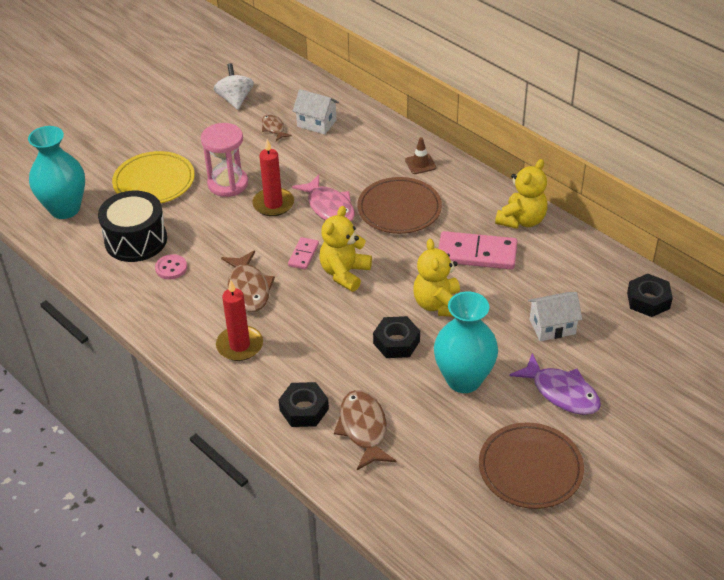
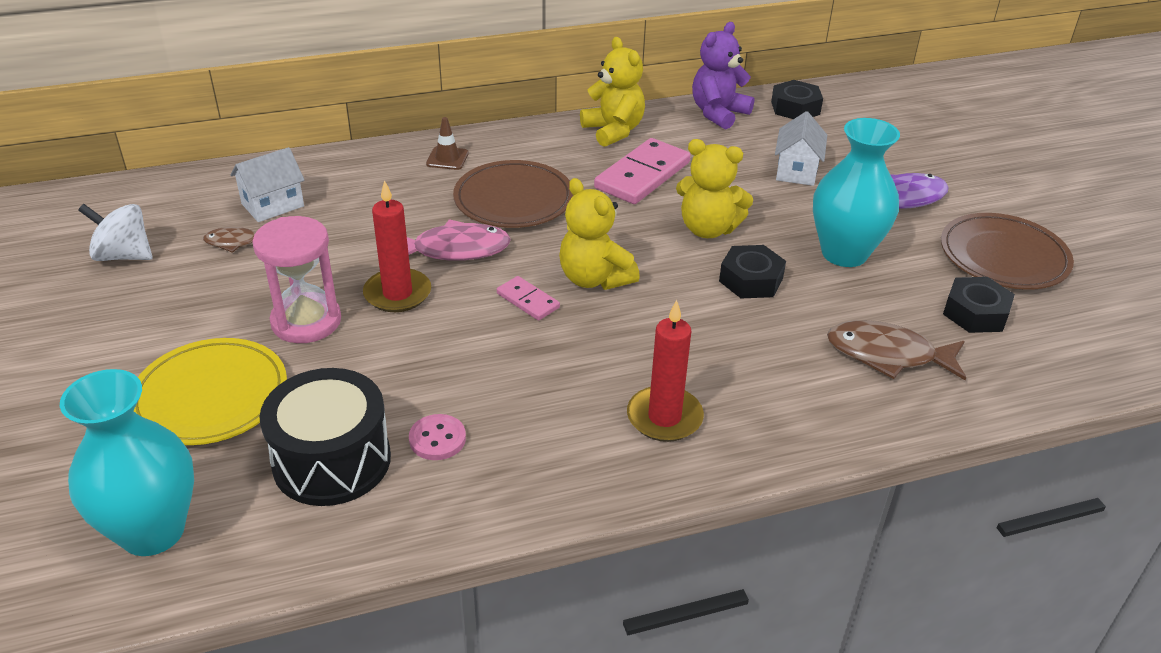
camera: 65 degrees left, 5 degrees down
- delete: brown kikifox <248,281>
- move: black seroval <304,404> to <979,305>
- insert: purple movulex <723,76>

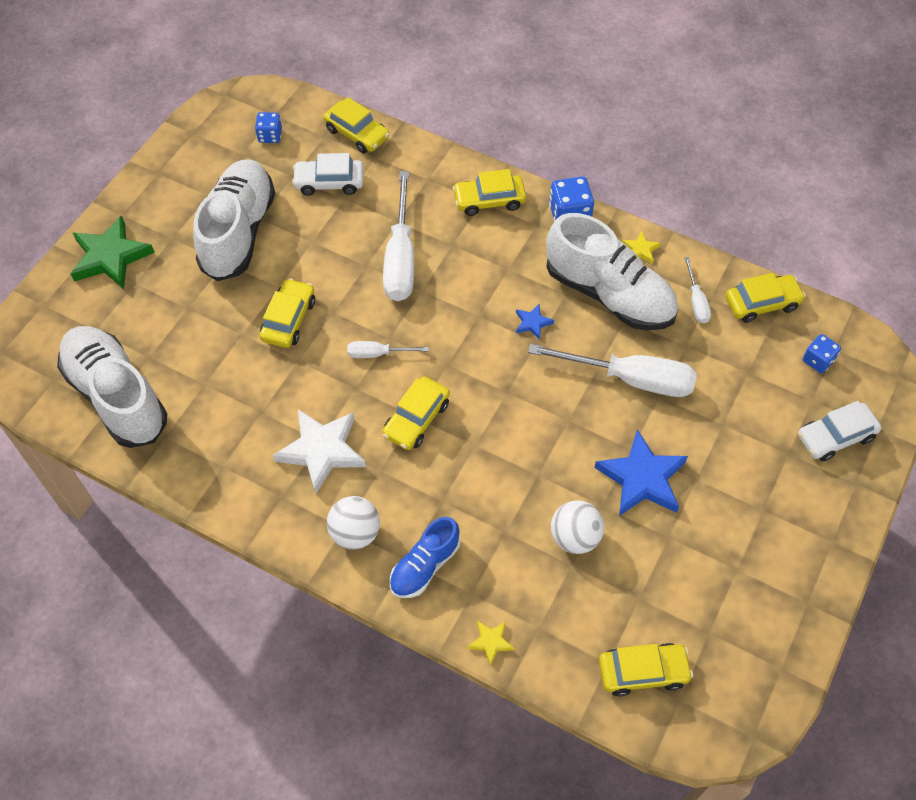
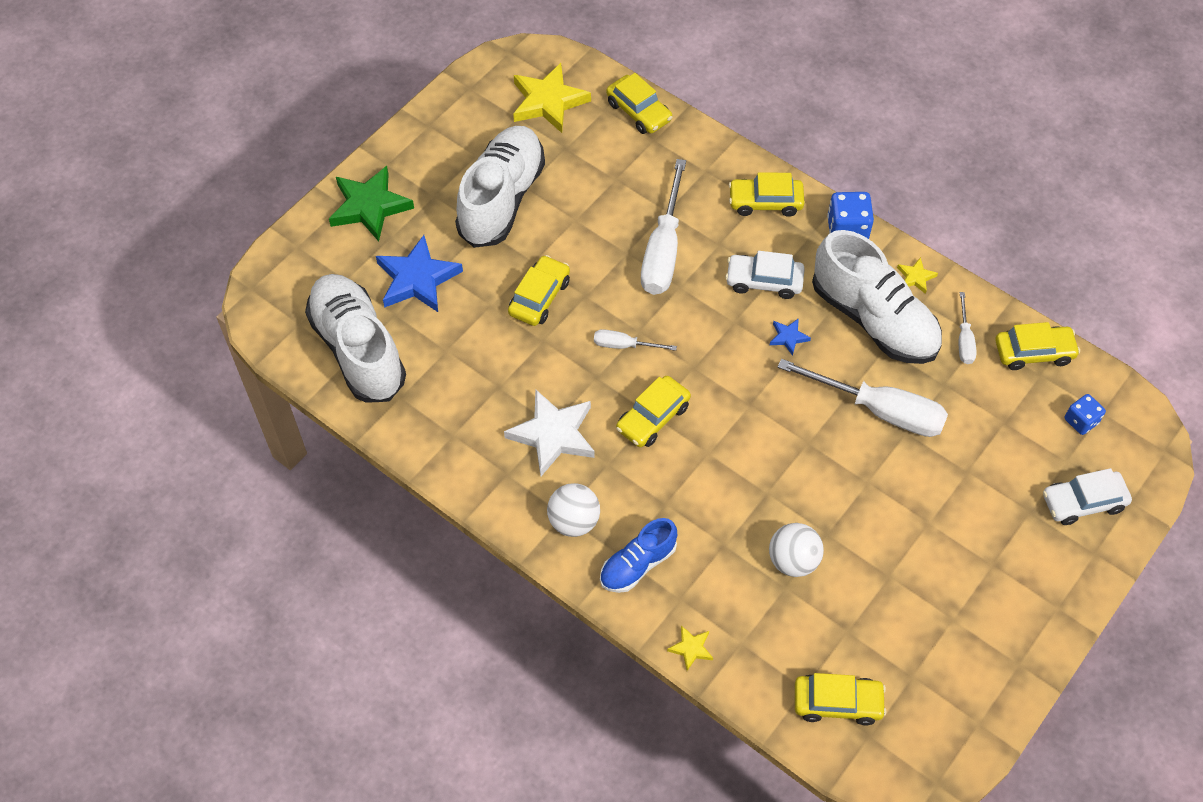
camera: 10 degrees right, 0 degrees up
- replace: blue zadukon <268,127> to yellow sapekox <552,98>
- move: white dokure <328,174> to <765,275>
- move: blue sapekox <641,472> to <419,273>

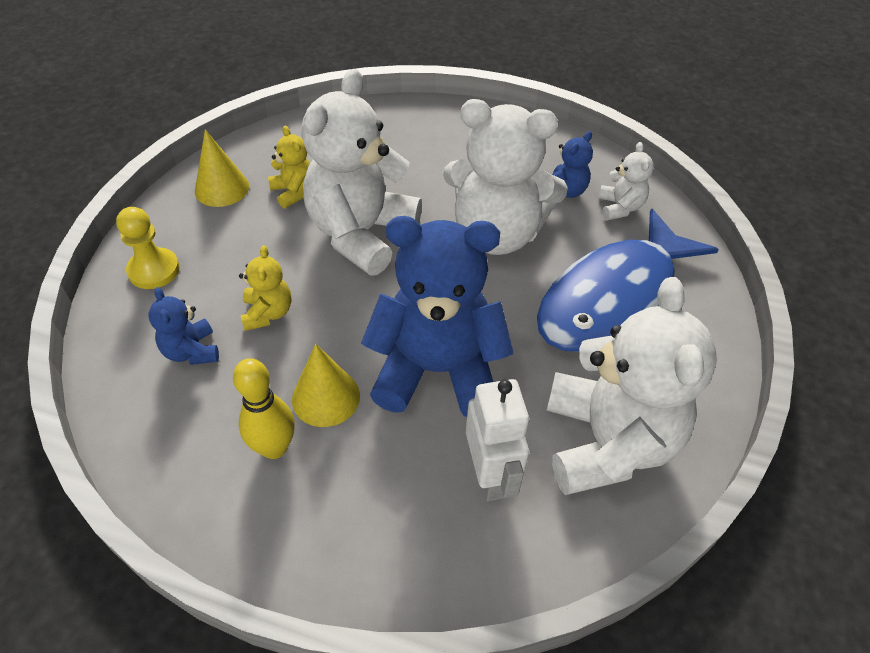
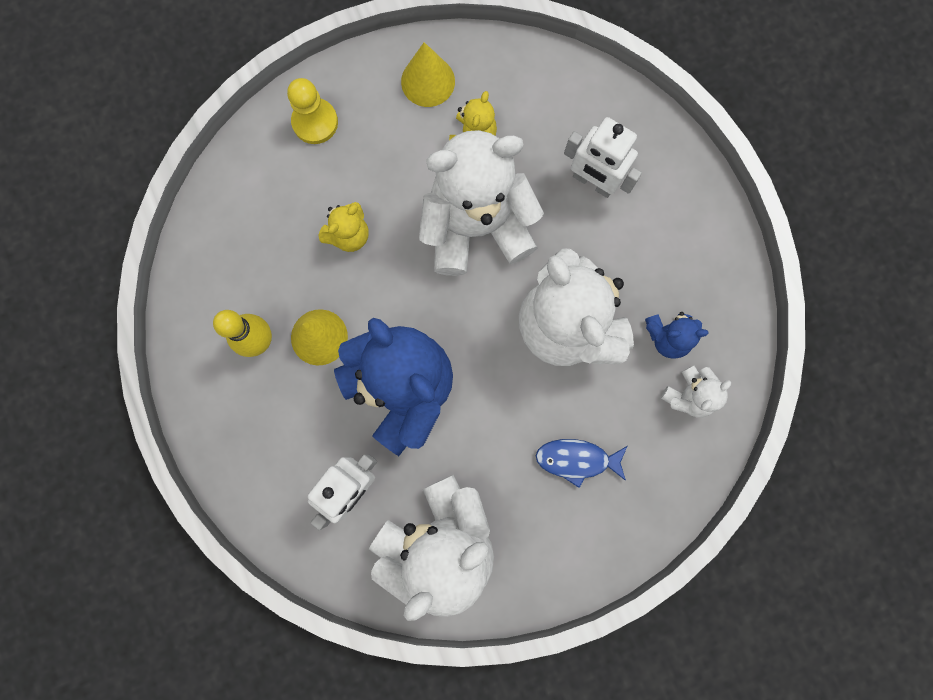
camera: 50 degrees right, 30 degrees up
- resize: blue kikifox <628,280> = <581,463> x0.42
- delete: blue movulex <184,326>
- insert: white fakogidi <603,157>

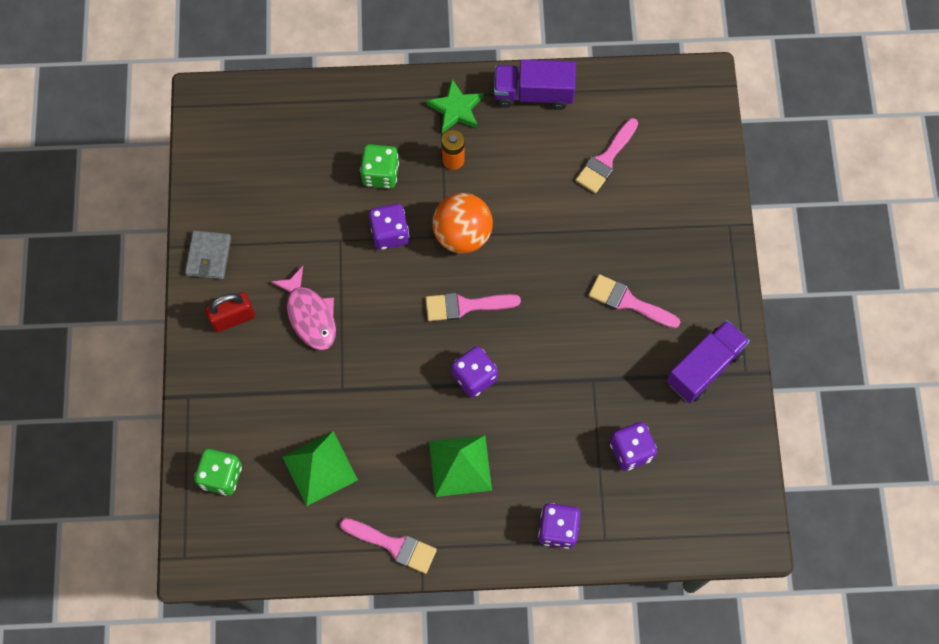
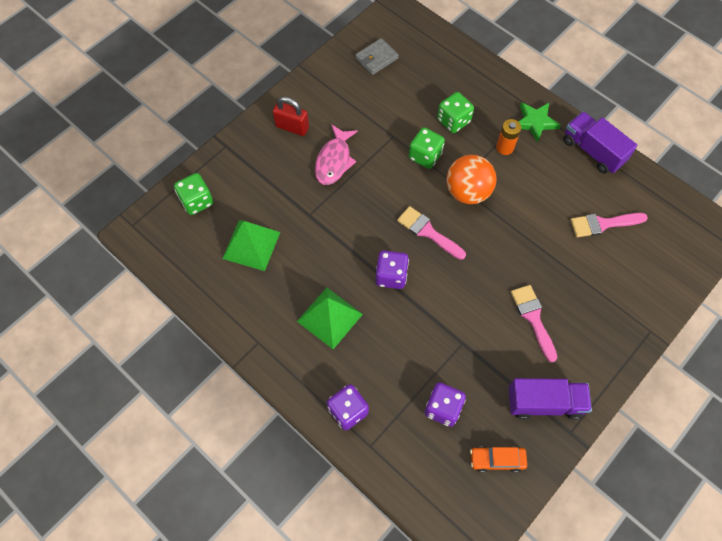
camera: 45 degrees right, 5 degrees down
- recolor: purple zadukon <389,227> to green zadukon <427,148>
- move: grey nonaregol <208,254> to <377,56>
- delete: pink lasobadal <388,546>
- insert: orange dokure <498,459>

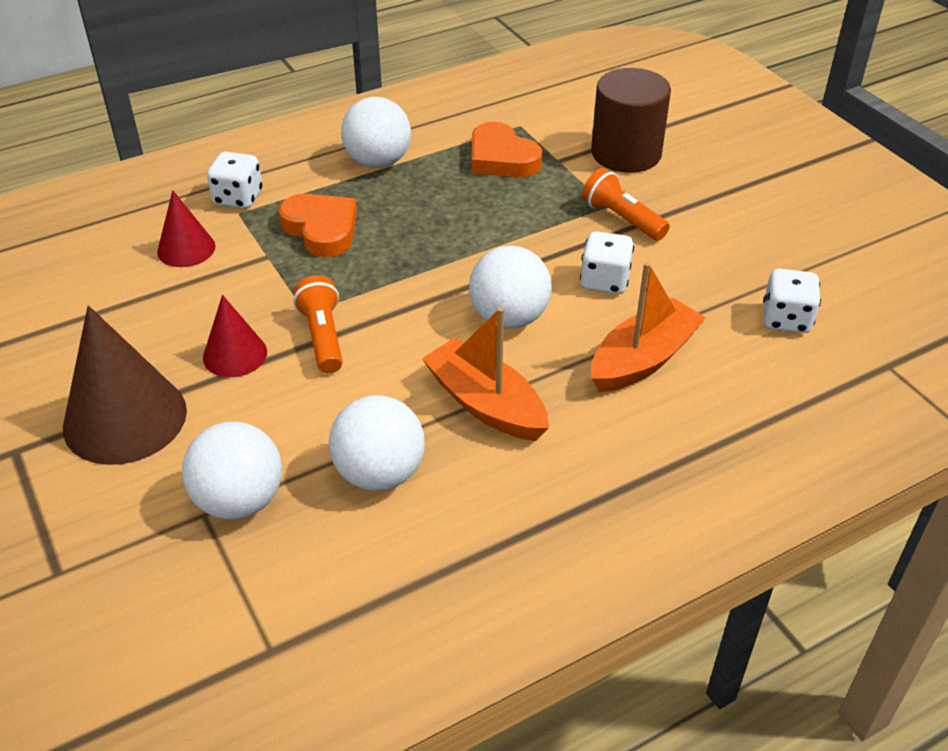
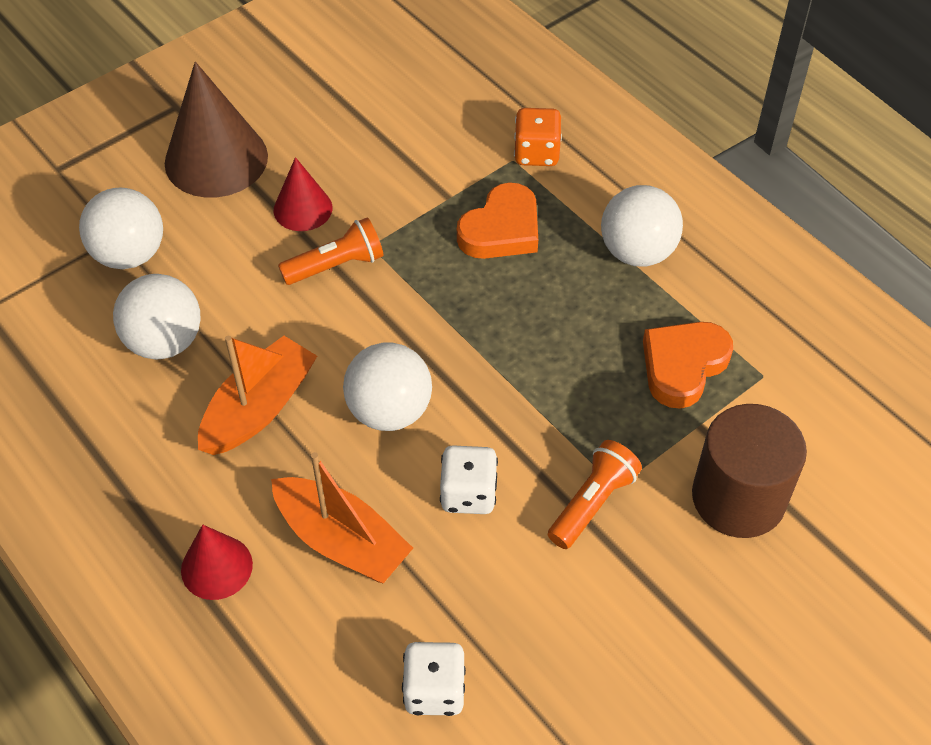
camera: 80 degrees right, 10 degrees up
- recolor: white zadukon <234,180> to orange zadukon <538,137>
- move: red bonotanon <186,228> to <217,562>

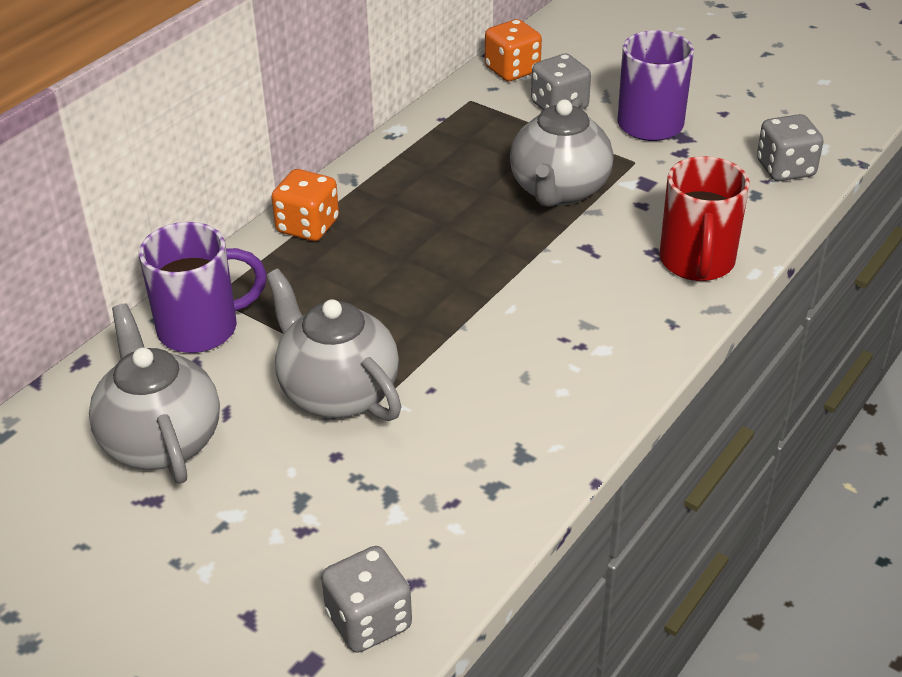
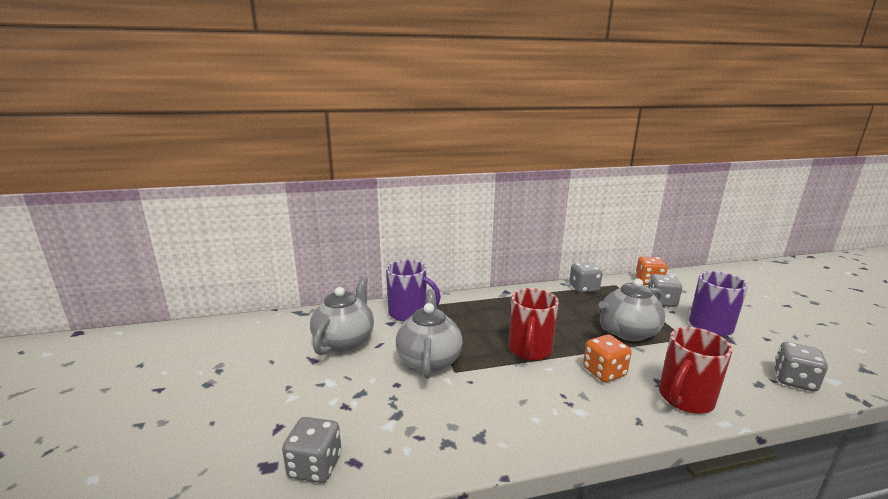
camera: 40 degrees right, 20 degrees down
- move: orange zadukon <305,205> to <607,358>
- insert: grey zadukon <585,277>
- insert: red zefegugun <534,324>

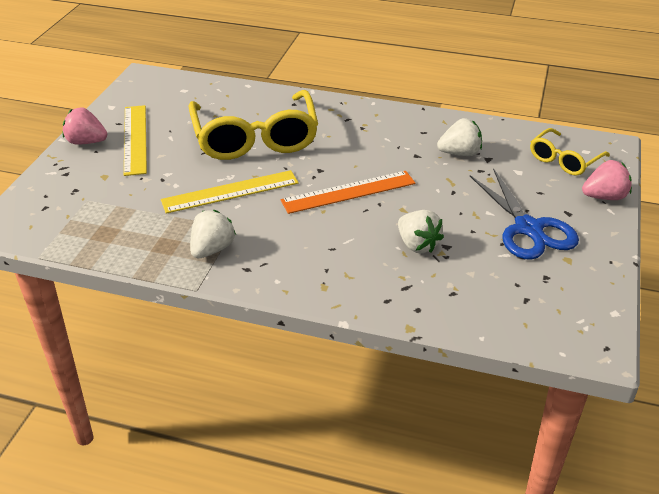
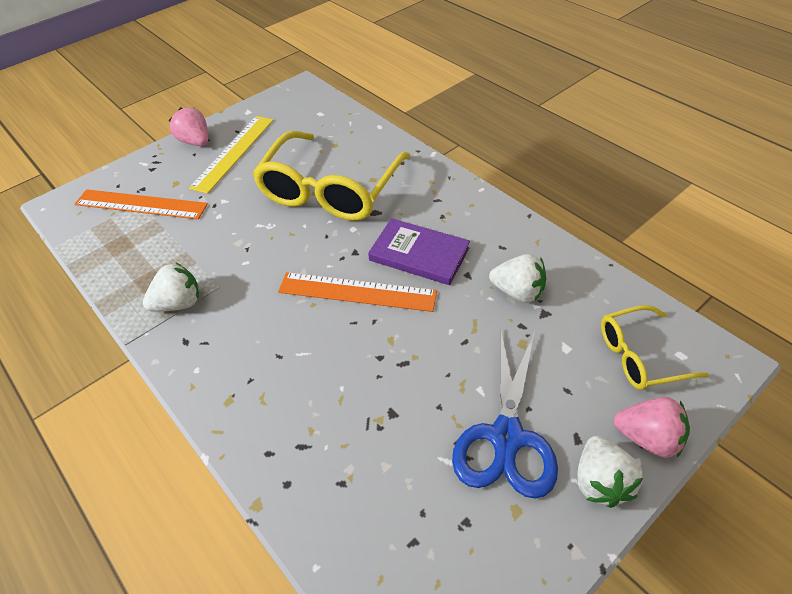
camera: 35 degrees right, 10 degrees up
- delete: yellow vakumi <230,192>
- move: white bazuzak <421,231> to <610,472>
- insert: orange vakumi <141,204>
- insert: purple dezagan <419,251>

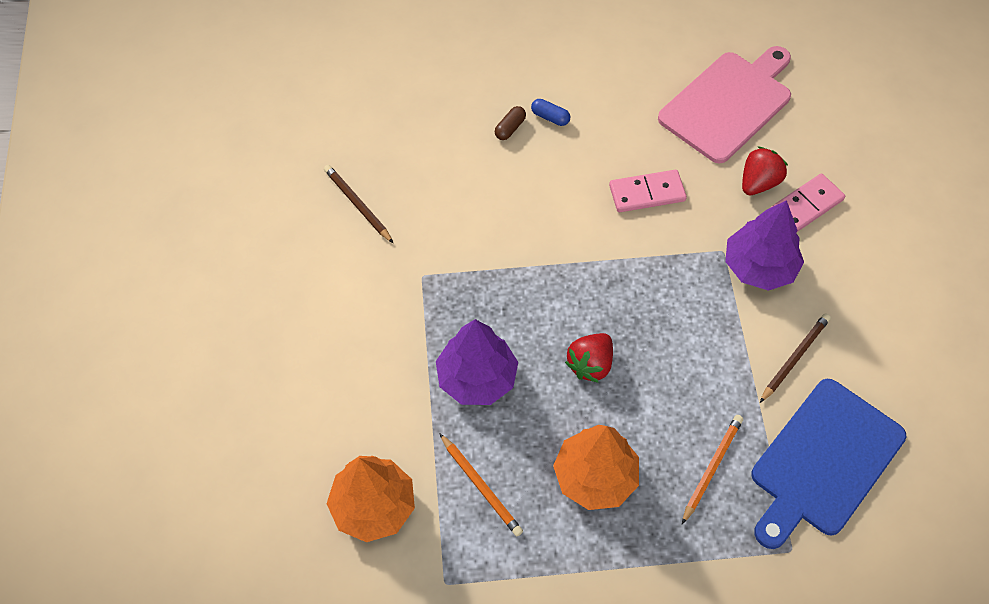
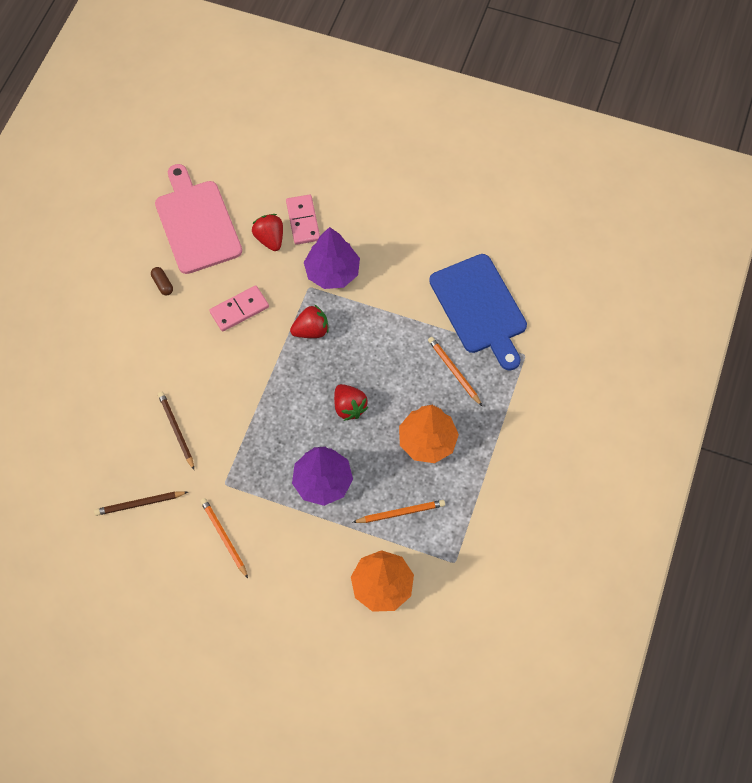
camera: 65 degrees left, 5 degrees up
- delete: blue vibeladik <550,112>
- move: brown vibeladik <510,123> to <162,281>
- rotate: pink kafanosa <648,191> = <239,308> 45 degrees clockwise
- move: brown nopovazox <795,358> to <176,431>
- insert: red bazuzak <309,321>
- insert: orange nopovazox <224,538>

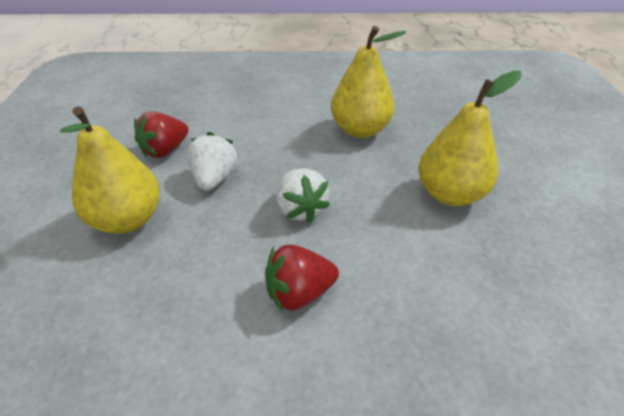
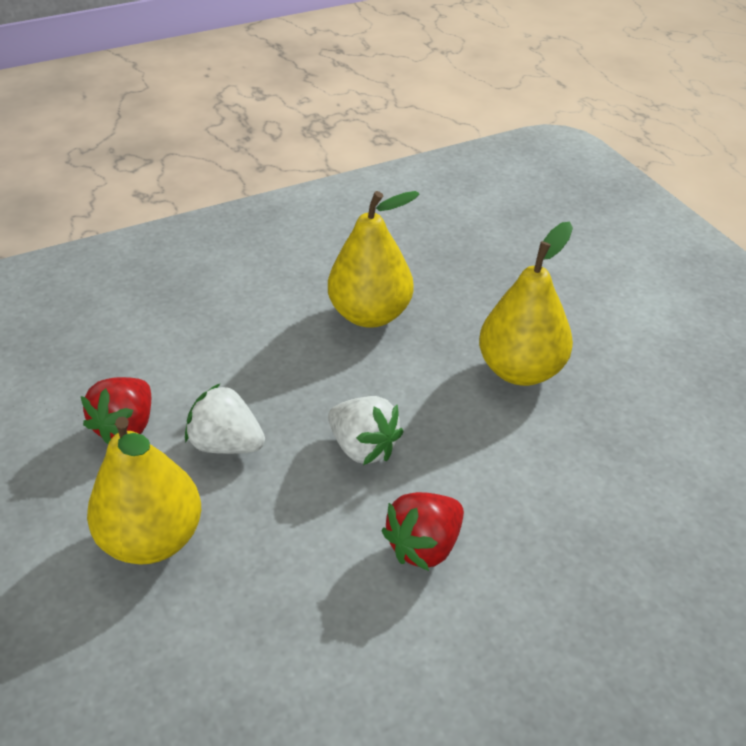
camera: 25 degrees left, 0 degrees up
- rotate: white bazuzak <212,161> = <225,419> 45 degrees counterclockwise

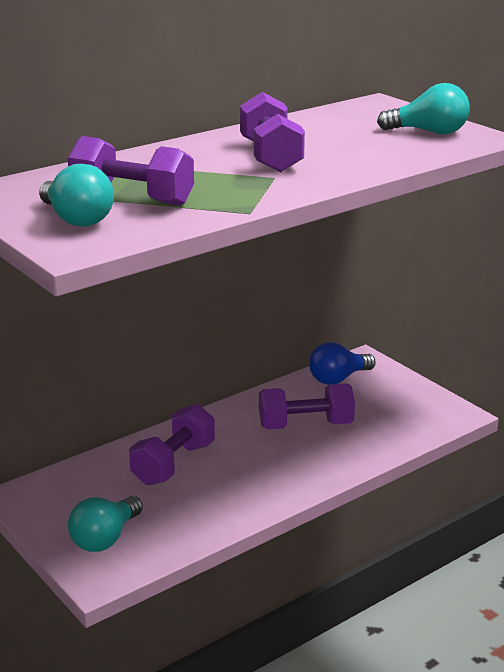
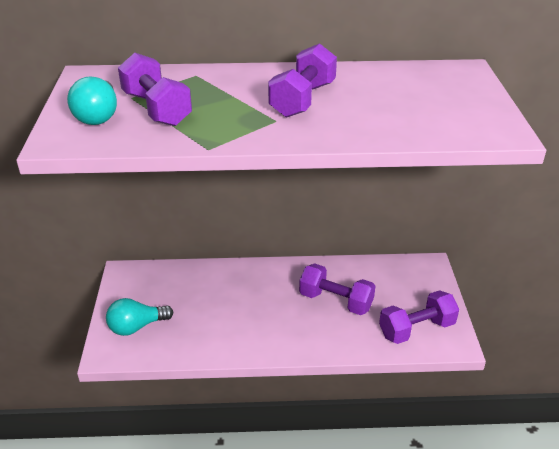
camera: 35 degrees right, 10 degrees up
- delete: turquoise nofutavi <423,108>
- delete: blue nofutavi <342,363>
- move: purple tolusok <172,444> to <419,317>

